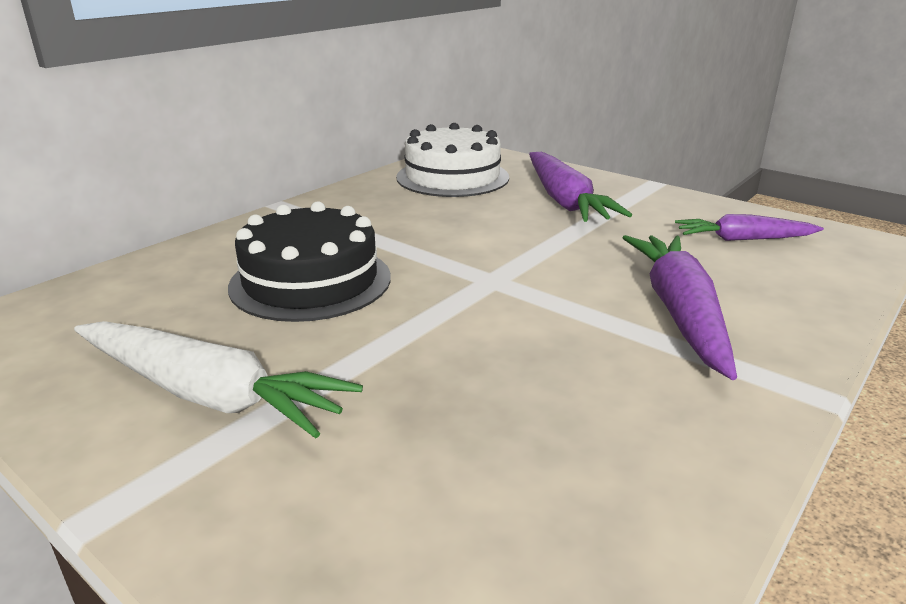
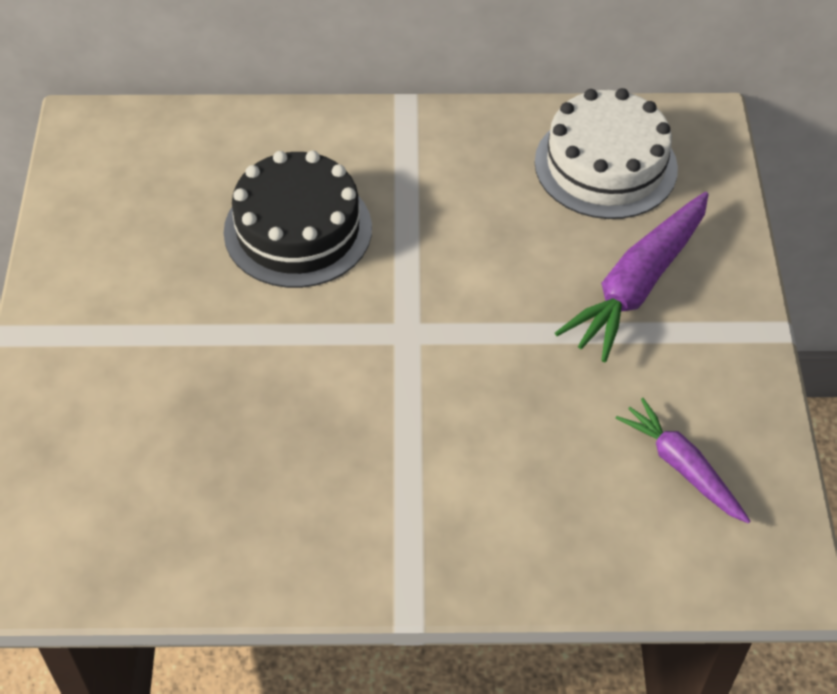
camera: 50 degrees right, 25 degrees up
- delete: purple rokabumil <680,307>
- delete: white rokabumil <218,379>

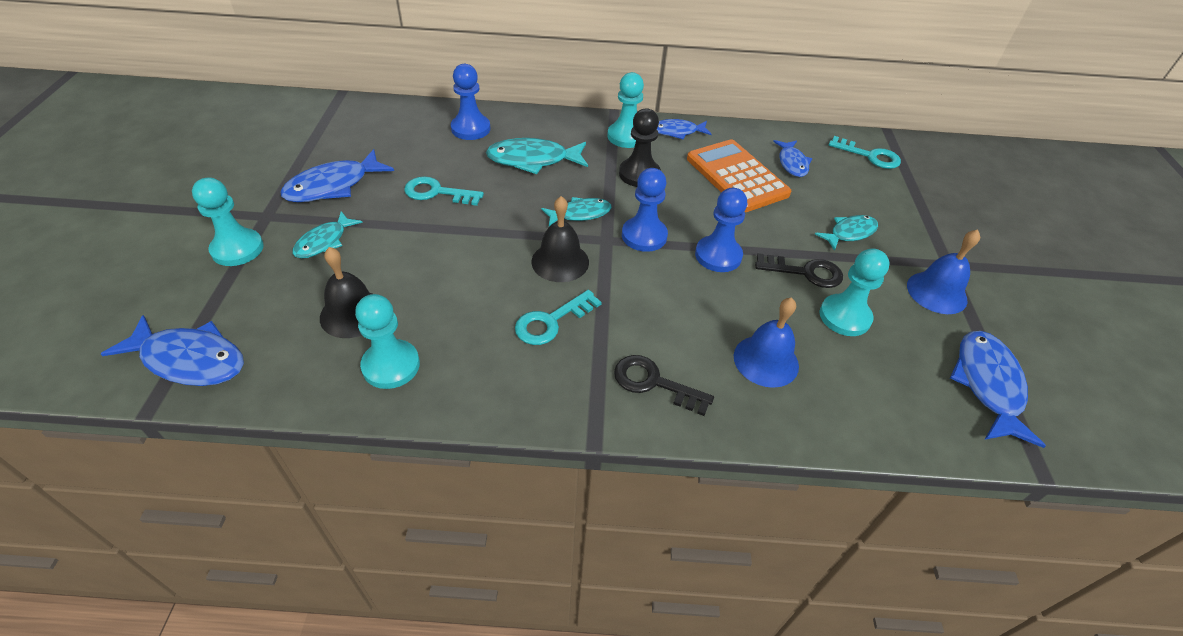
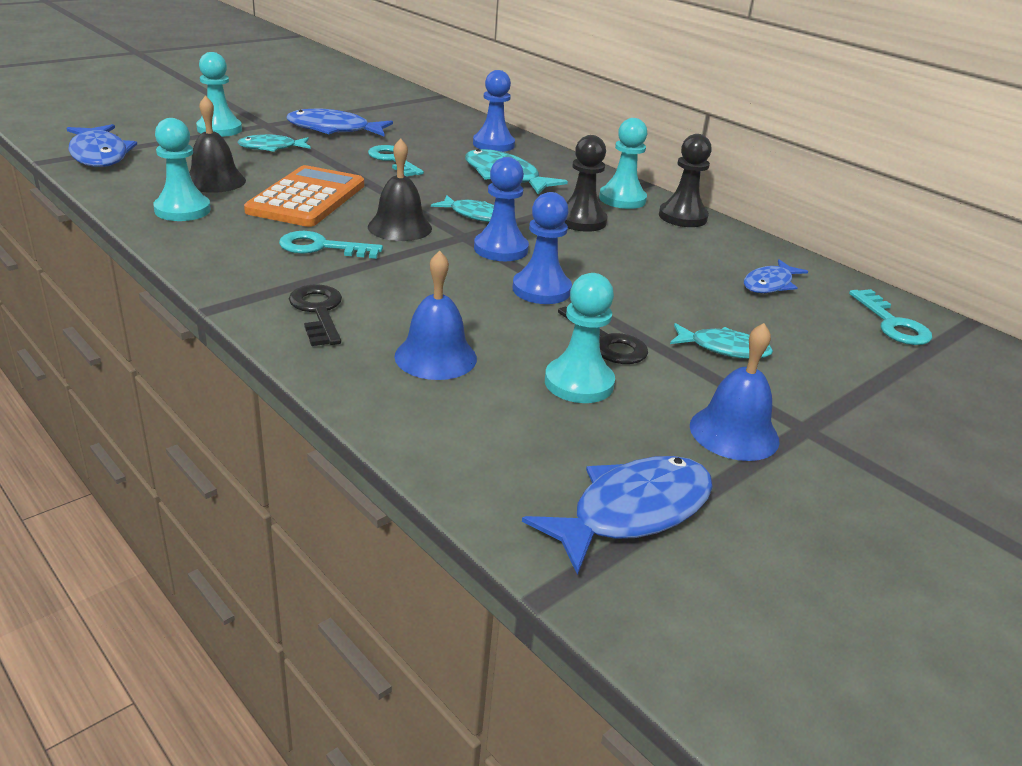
camera: 45 degrees right, 15 degrees down
- replace: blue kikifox <684,129> to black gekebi <685,180>
- move: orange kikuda <739,175> to <304,196>

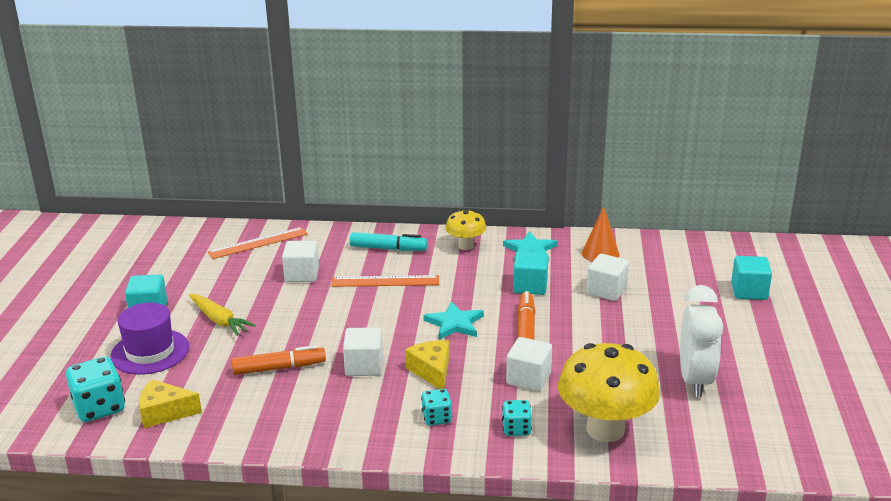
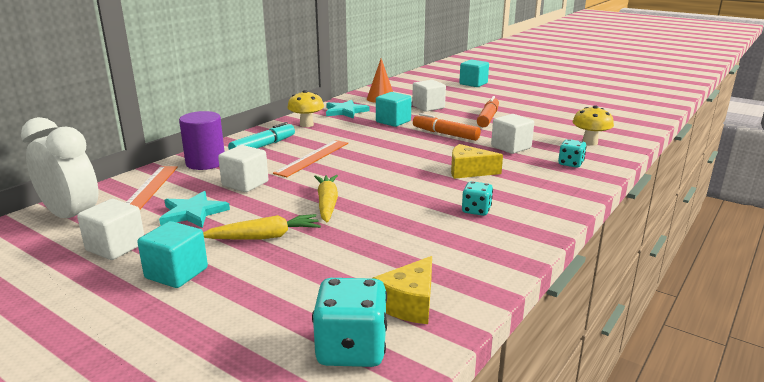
camera: 60 degrees left, 5 degrees down
- move: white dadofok <701,341> to <59,167>
- move: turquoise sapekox <453,320> to <194,209>
- delete: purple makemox <149,338>
- move: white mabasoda <363,351> to <110,229>
- resize: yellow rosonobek <609,392> = <593,125> x0.53
- move: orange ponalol <279,360> to <488,111>
- move: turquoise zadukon <436,407> to <477,198>
- insert: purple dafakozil <202,140>
- insert: yellow rokabumil <326,199>

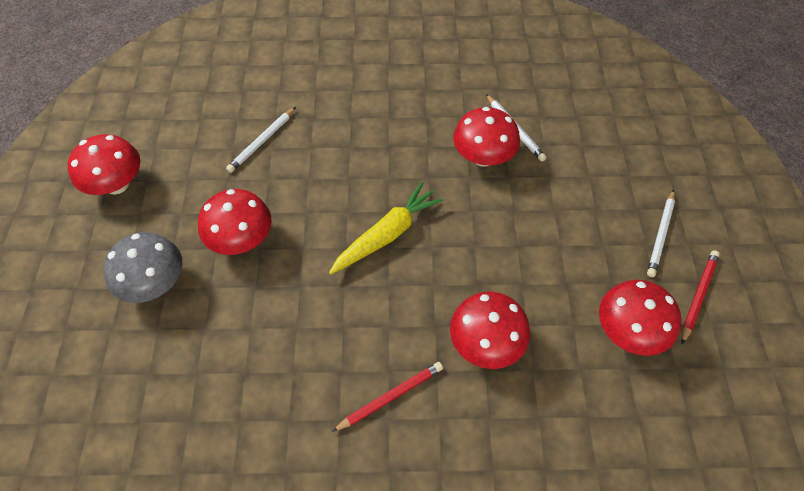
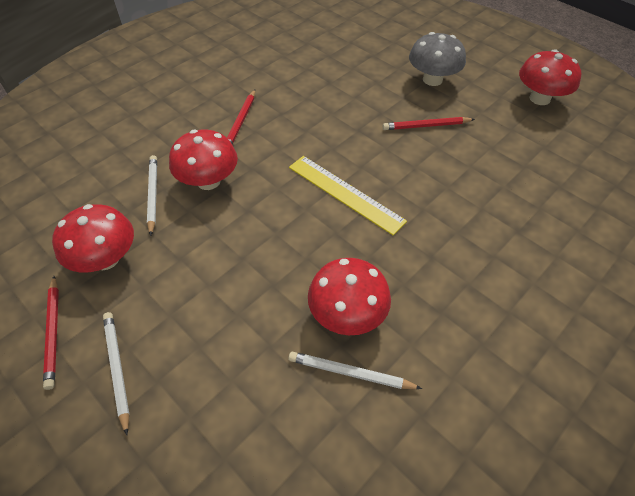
camera: 135 degrees right, 5 degrees down
- move: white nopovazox <261,140> to <152,195>
- replace: yellow rokabumil <386,228> to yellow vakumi <348,195>
- replace: red rosonobek <235,222> to red nopovazox <429,123>

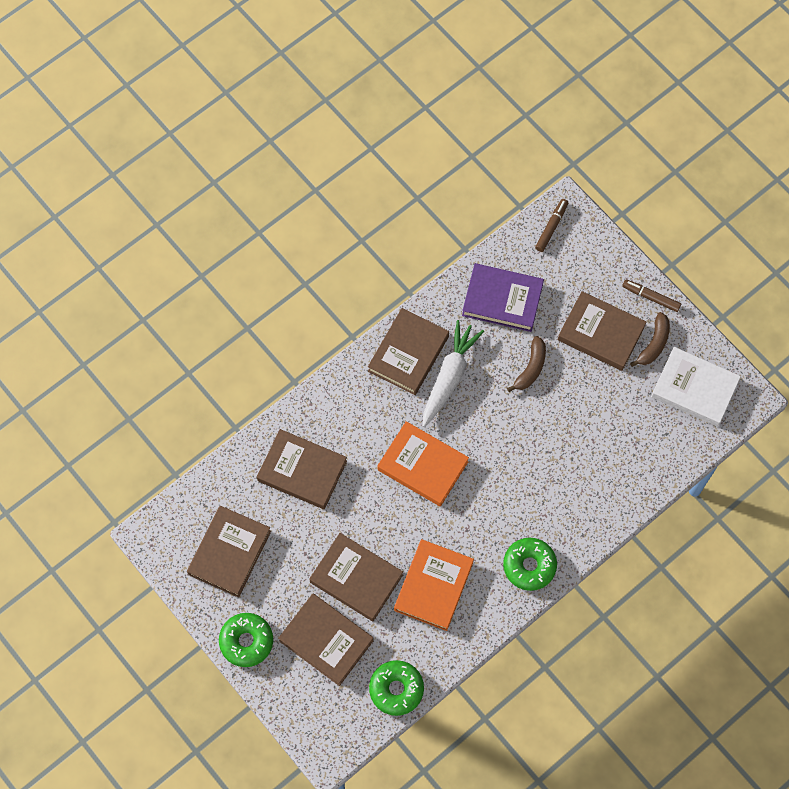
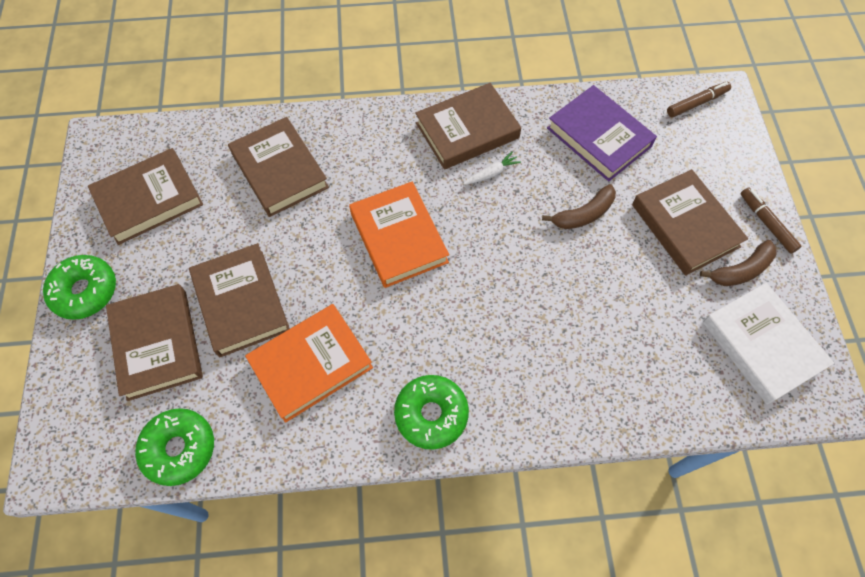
camera: 35 degrees right, 5 degrees down
- resize: white rokabumil <453,373> = <492,168> x0.44

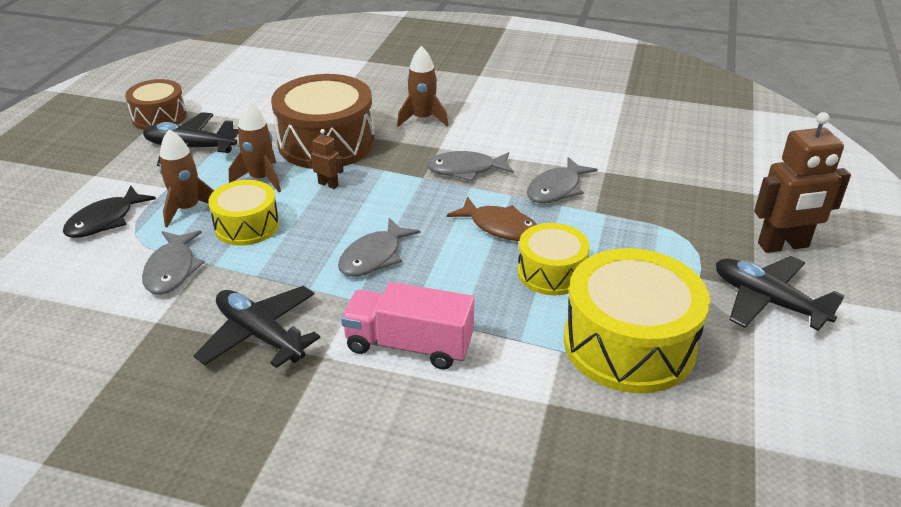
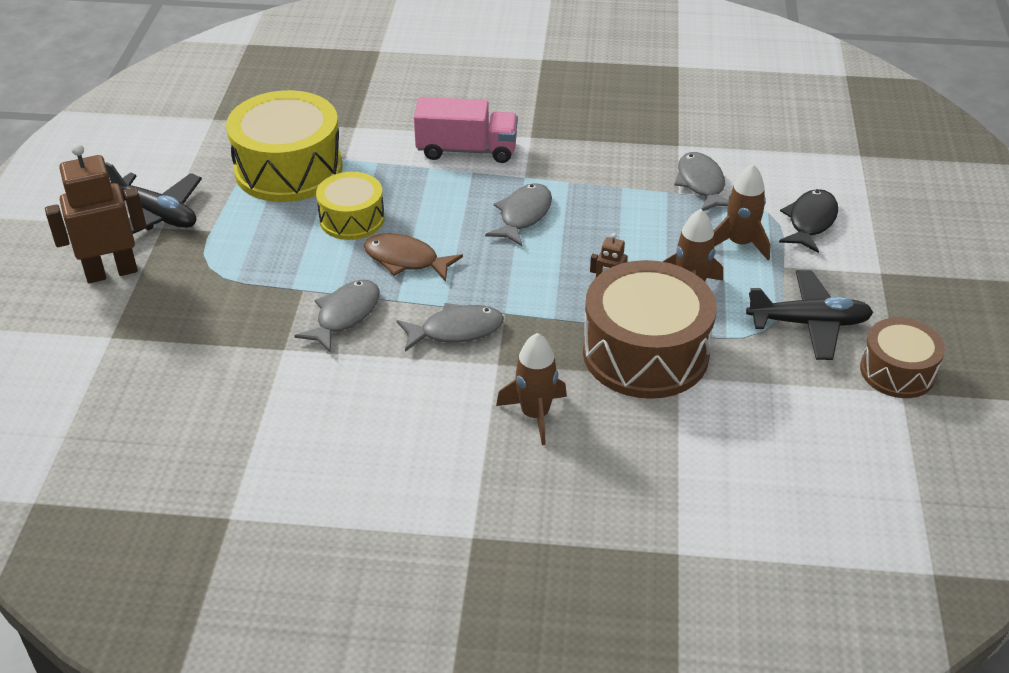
camera: 170 degrees right, 5 degrees up
- delete: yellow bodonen <243,213>
- delete: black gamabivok <257,327>

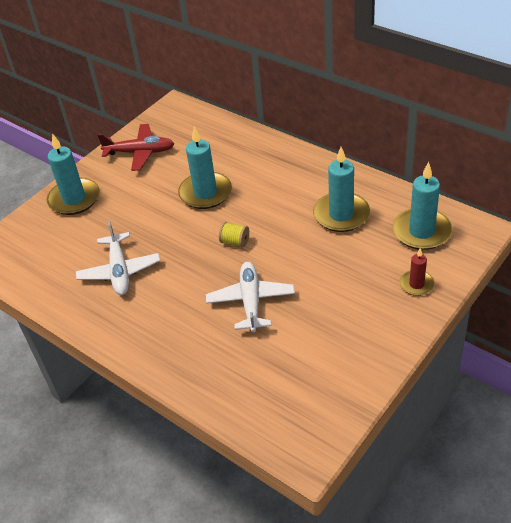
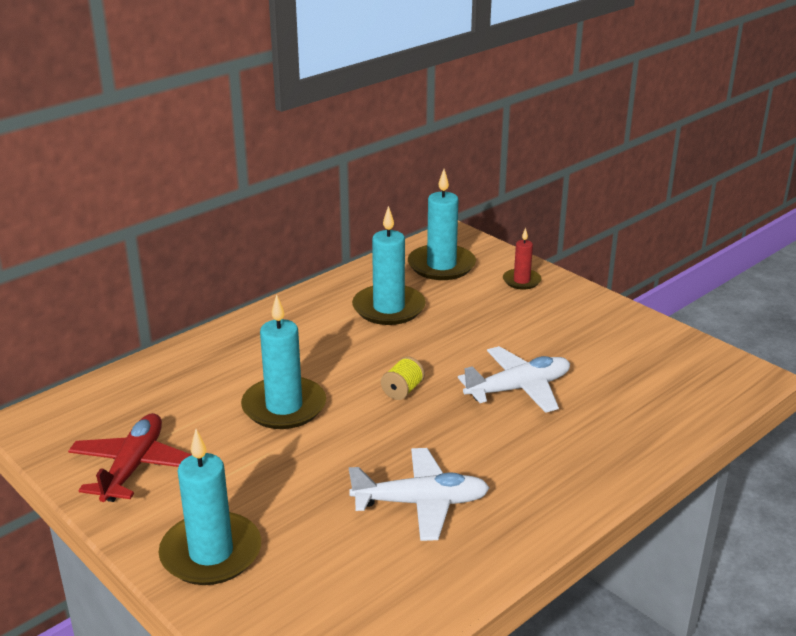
camera: 85 degrees left, 15 degrees down
- rotate: white gamabivok <250,297> = <514,379> 150 degrees clockwise

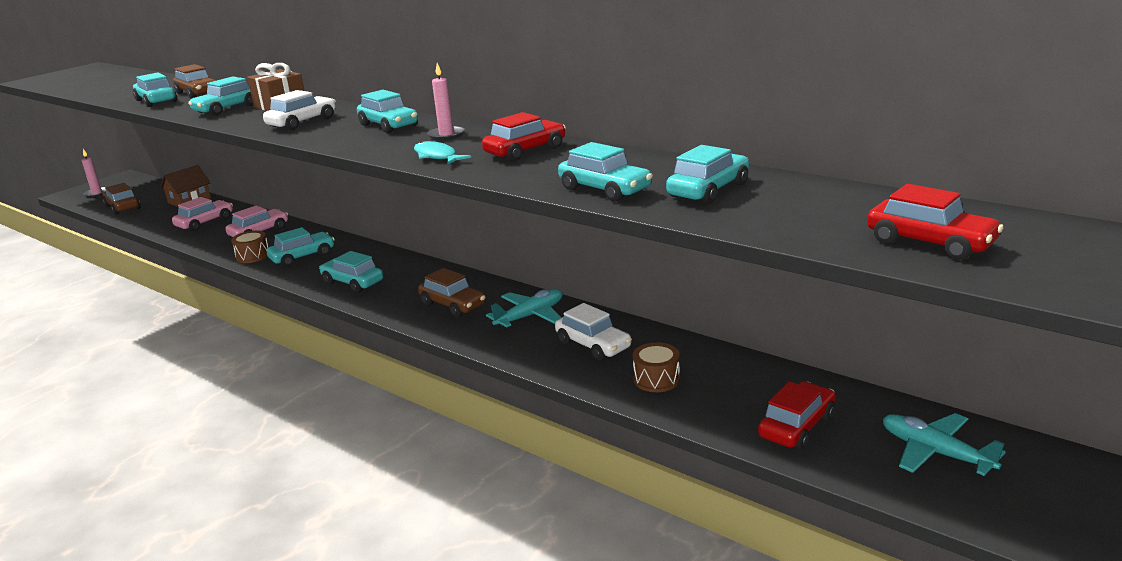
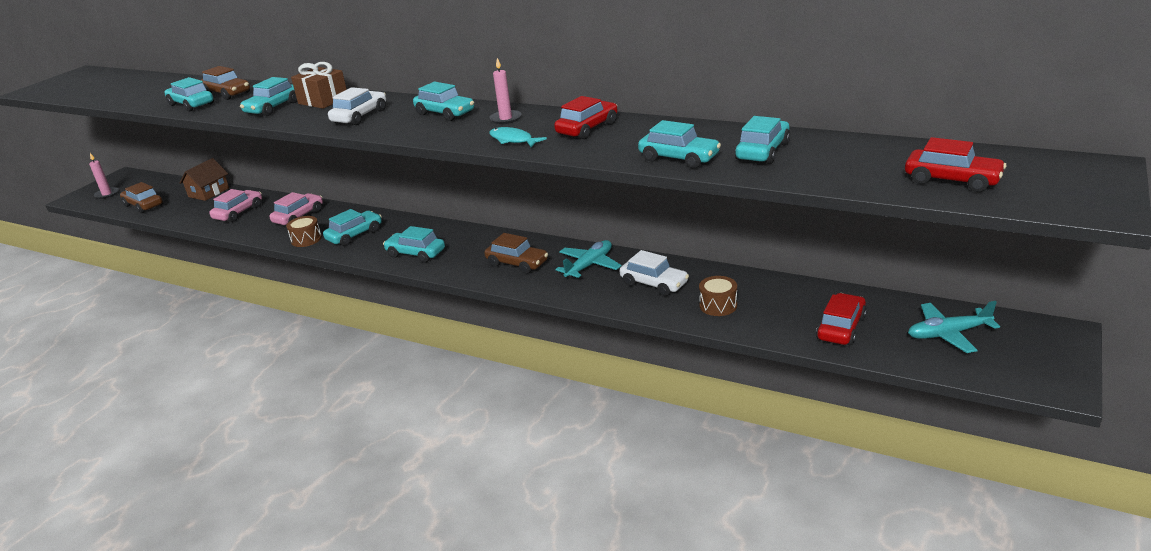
camera: 10 degrees left, 5 degrees up
- rotate: turquoise gamabivok <944,444> = <954,327> 45 degrees counterclockwise

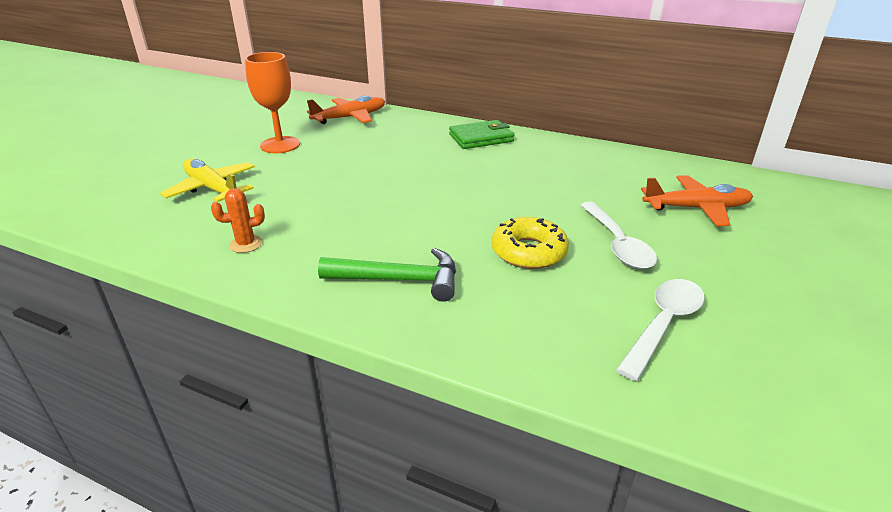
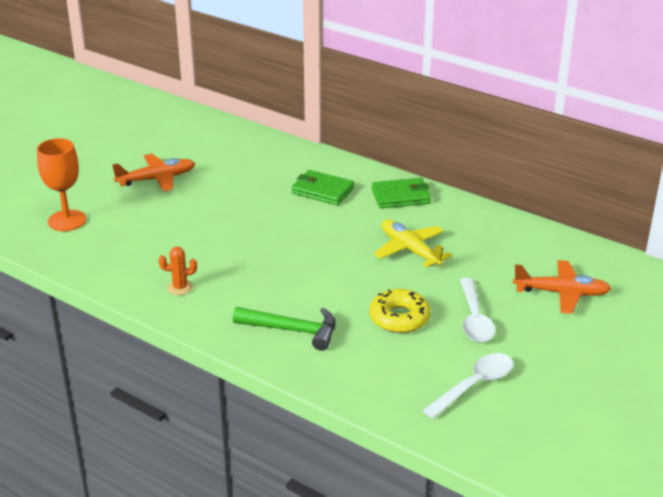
camera: 10 degrees right, 0 degrees up
- move: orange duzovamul <272,102> to <61,184>
- move: orange gamabivok <346,110> to <153,173>
- move: yellow gamabivok <207,180> to <413,244>
- insert: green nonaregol <323,187>

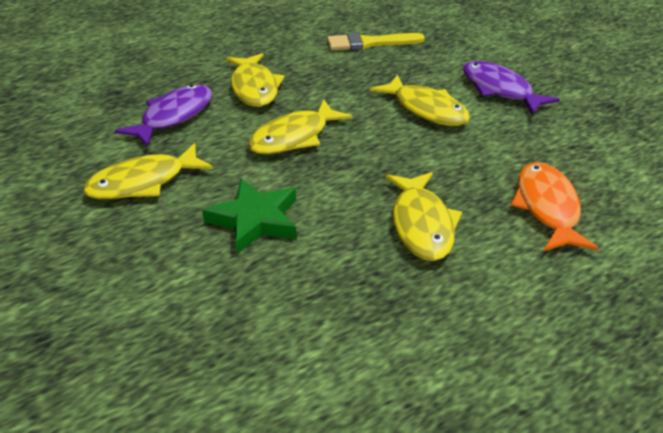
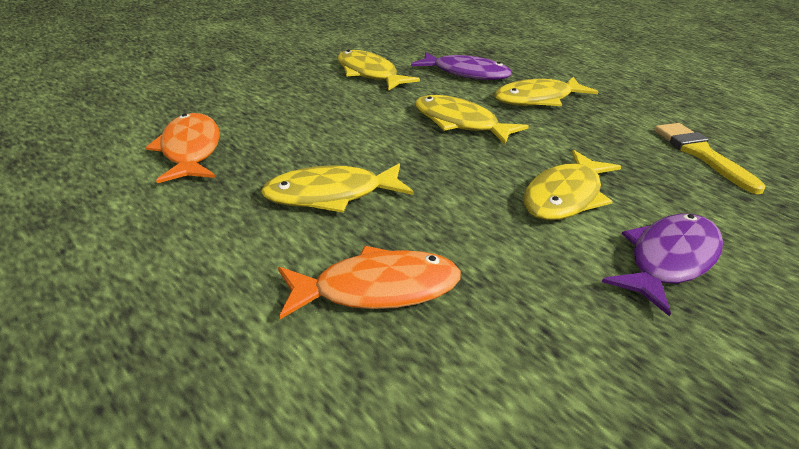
camera: 80 degrees right, 5 degrees down
- delete: green sapekox <249,216>
- insert: orange kikifox <183,148>

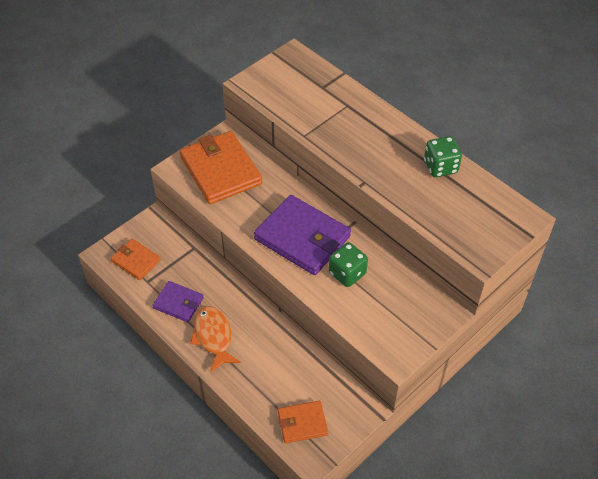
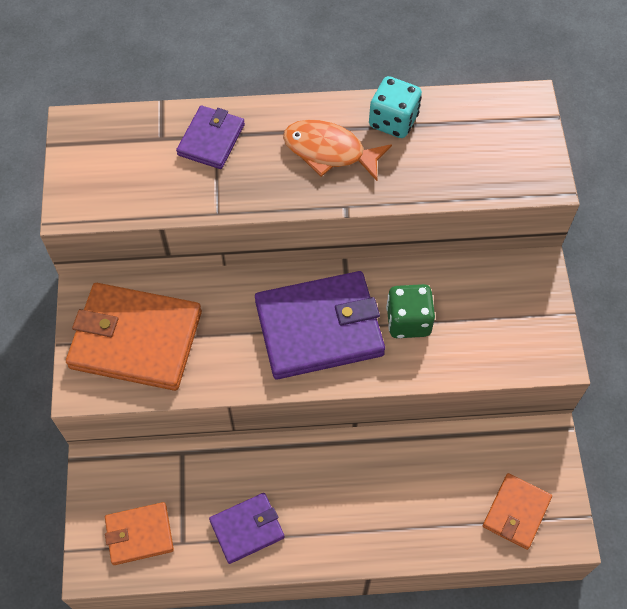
camera: 50 degrees left, 10 degrees up
- recolor: green zadukon <443,156> to turquoise zadukon <395,107>
- move: orange kikifox <215,339> to <337,150>
- insert: purple nonaregol <210,137>

